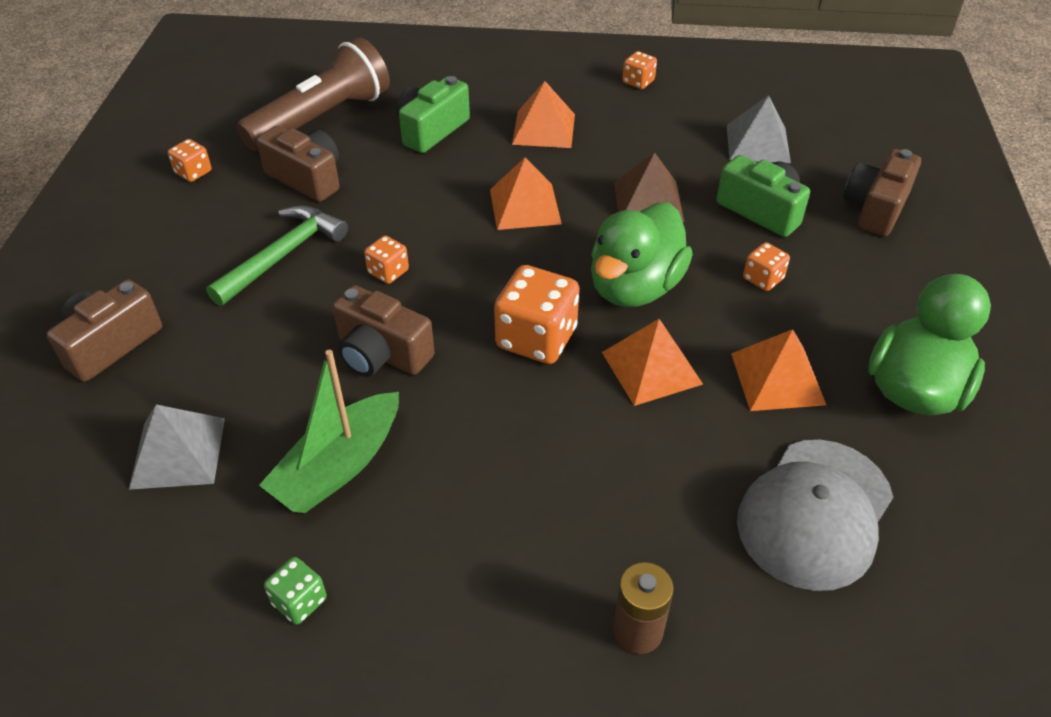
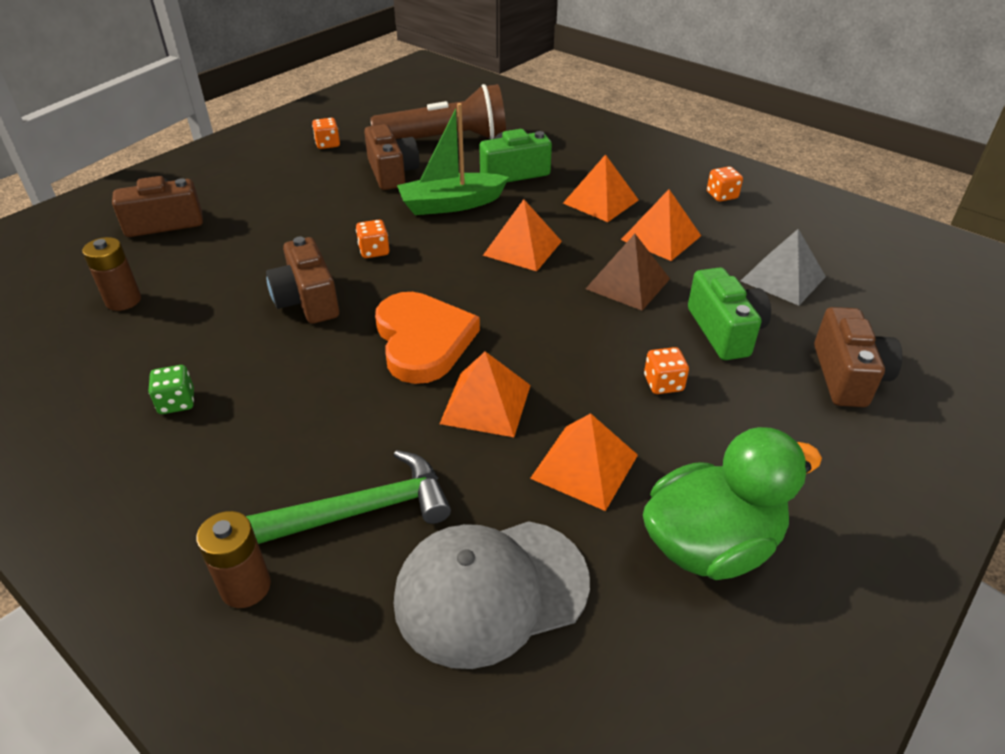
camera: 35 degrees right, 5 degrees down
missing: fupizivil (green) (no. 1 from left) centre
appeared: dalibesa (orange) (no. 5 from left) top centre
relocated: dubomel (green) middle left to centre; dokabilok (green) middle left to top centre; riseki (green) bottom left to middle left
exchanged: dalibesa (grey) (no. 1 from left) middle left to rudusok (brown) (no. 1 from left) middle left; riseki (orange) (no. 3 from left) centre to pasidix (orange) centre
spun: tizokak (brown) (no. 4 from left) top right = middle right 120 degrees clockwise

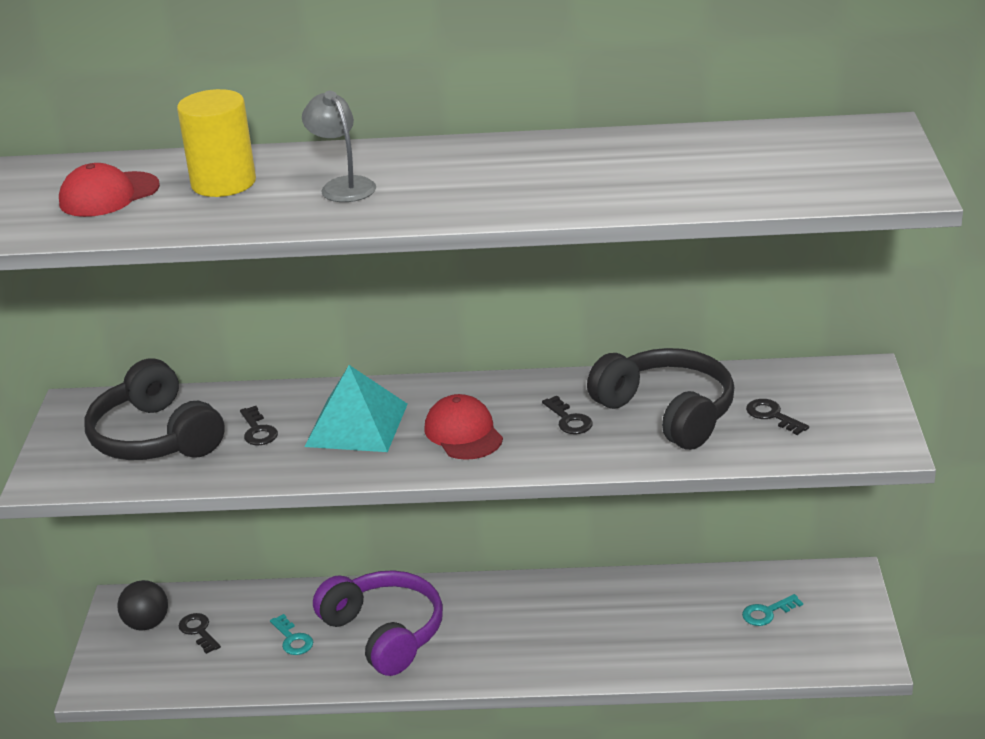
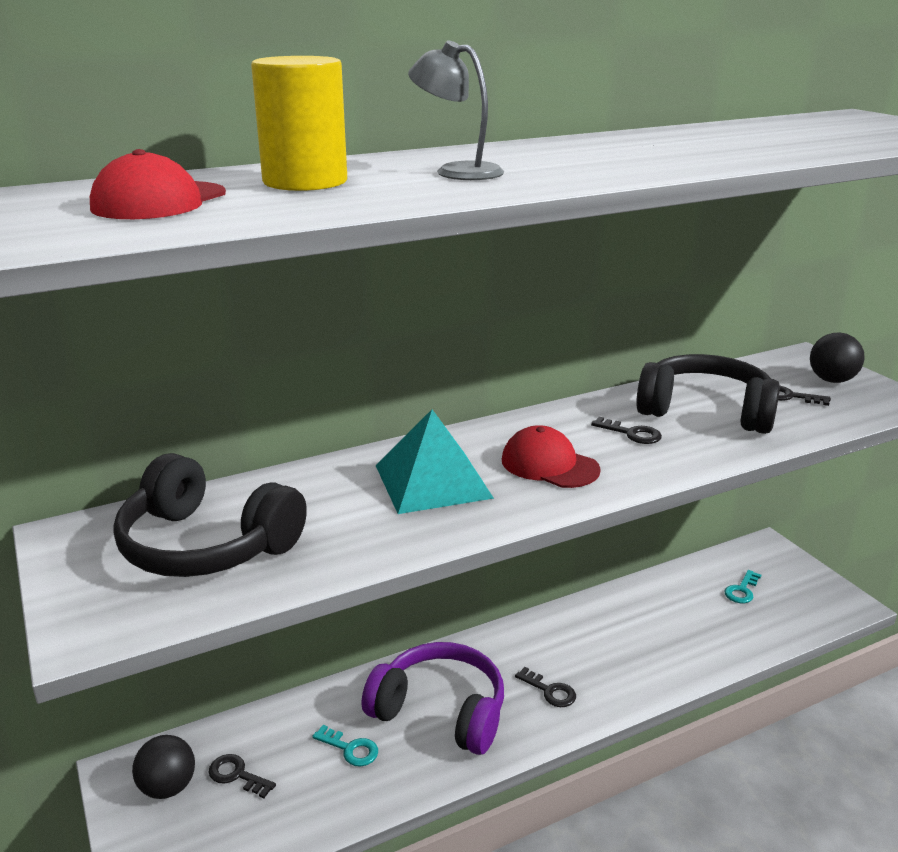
camera: 30 degrees left, 5 degrees down
appeared: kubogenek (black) (no. 2 from left) middle right
relocated: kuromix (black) (no. 2 from left) middle left to bottom centre

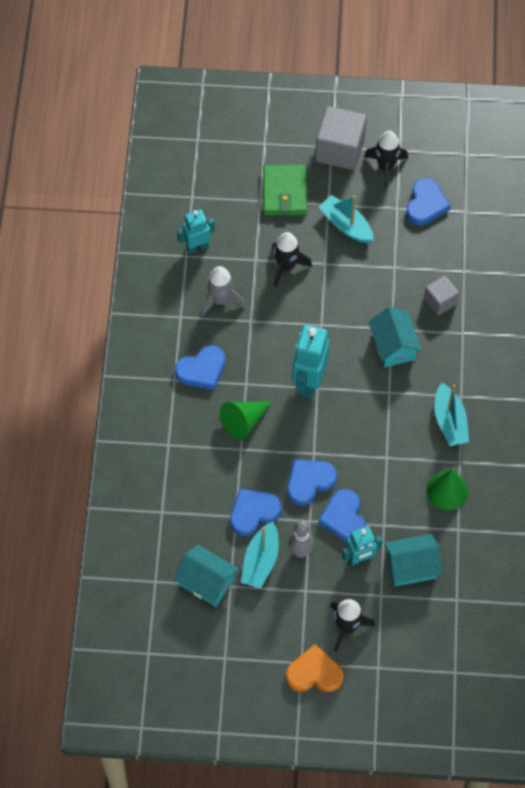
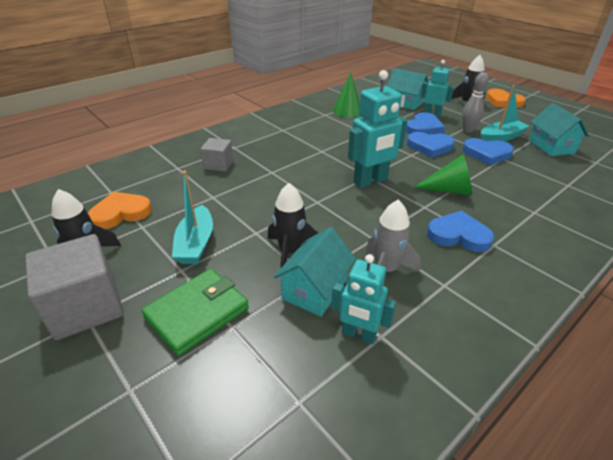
camera: 135 degrees left, 25 degrees down
missing: dokabilok (turquoise) (no. 3 from left) middle right
relocated: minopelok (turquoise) (no. 2 from left in the first image) middle right to minopelok (turquoise) (no. 1 from left) centre
colour: pasidix (blue) (no. 5 from left) top right to pasidix (orange) (no. 1 from left) middle left

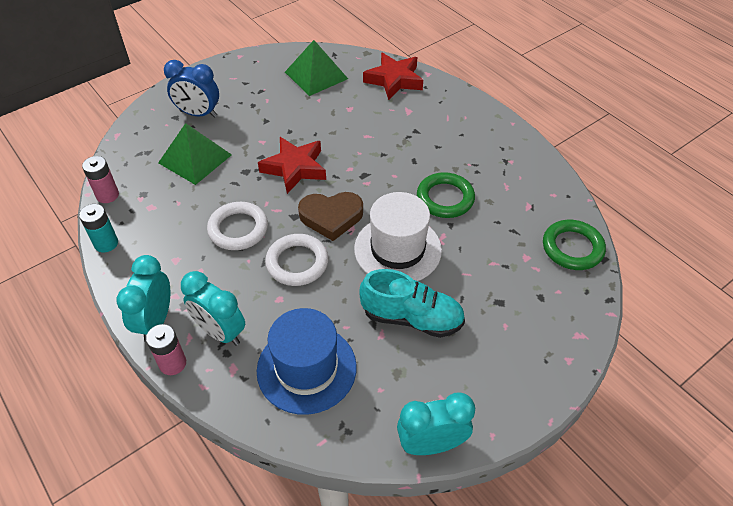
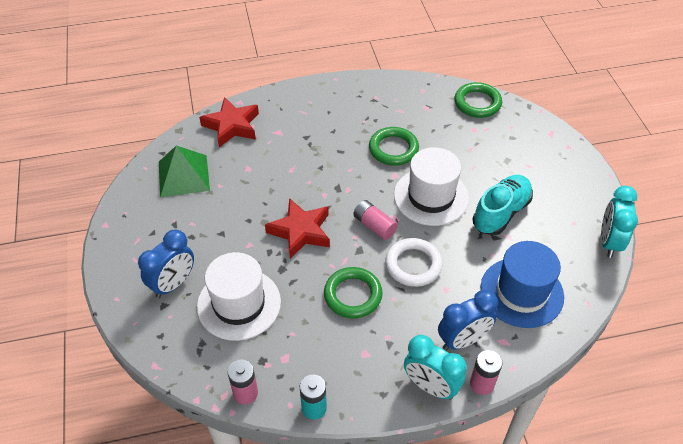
camera: 65 degrees left, 0 degrees up
exchanged: dalibesa (green) (no. 1 from left) top left to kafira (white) (no. 1 from left) bottom centre; pasidix (brown) centre to rudusok (pink) (no. 2 from left) centre
colour: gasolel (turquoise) (no. 2 from left) middle left to gasolel (blue) (no. 2 from left) bottom right; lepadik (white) (no. 1 from left) middle left to lepadik (green) (no. 1 from left) centre

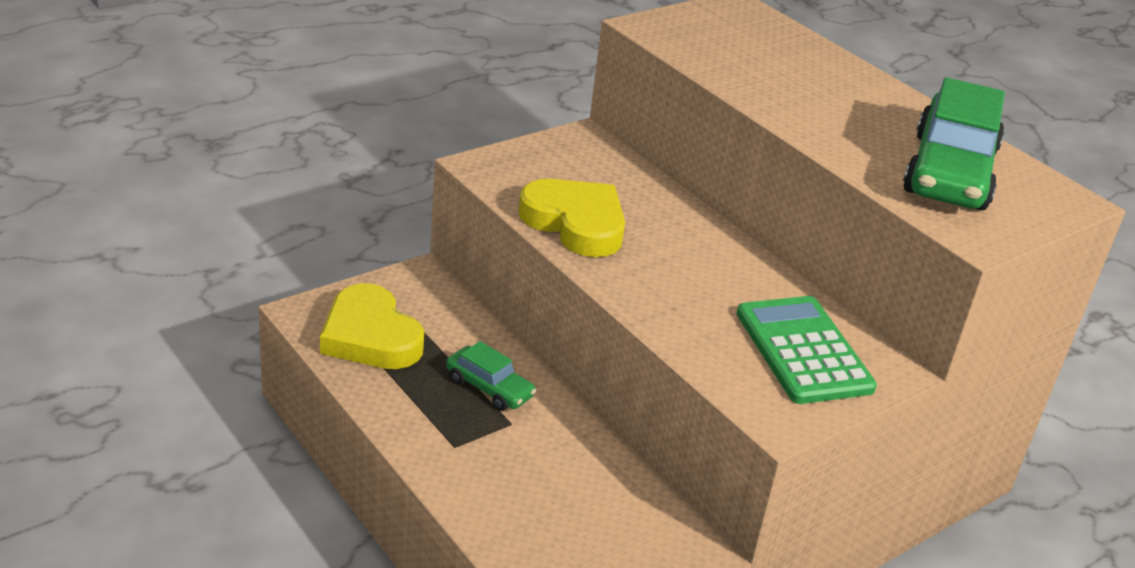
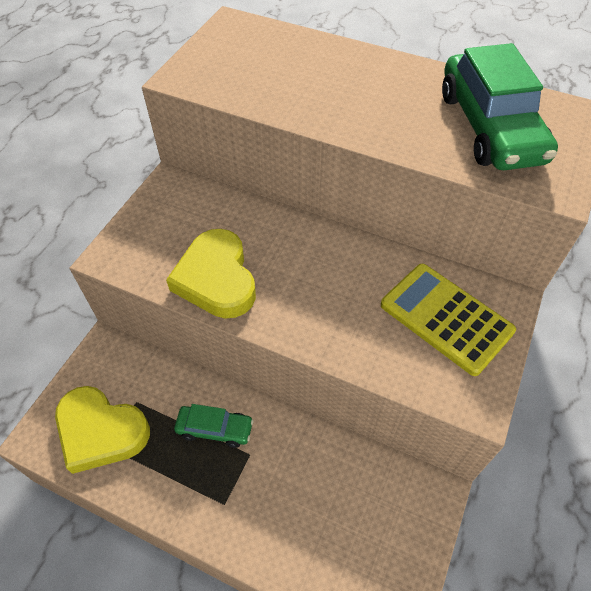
camera: 25 degrees left, 20 degrees up
colour: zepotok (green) middle right to zepotok (yellow) middle right
spun: pasidix (yellow) (no. 2 from left) centre = centre 120 degrees counterclockwise

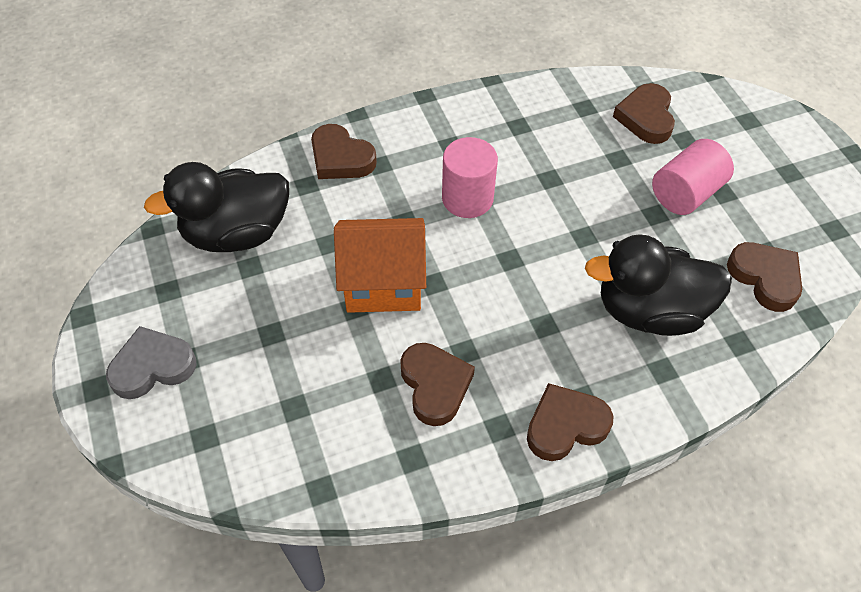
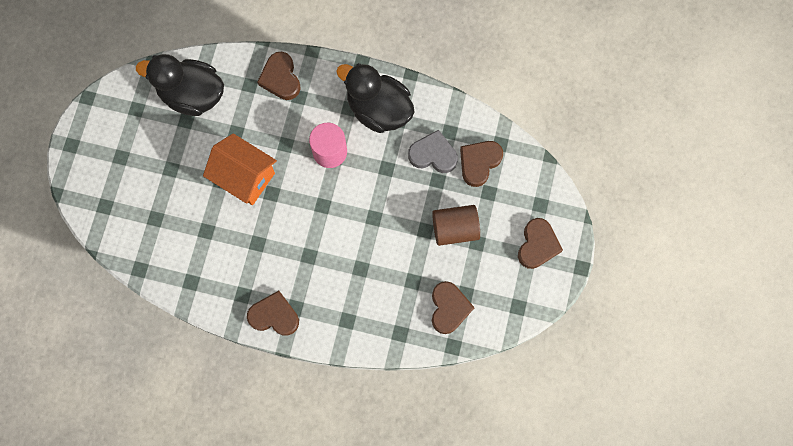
camera: 35 degrees right, 20 degrees up
relocated: pasidix (grey) middle left to centre; pasidix (brown) (no. 2 from left in the first image) centre to pasidix (brown) (no. 5 from left) middle right; fupizivil (black) (no. 2 from left) middle right to top centre
colour: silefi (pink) (no. 2 from left) top right to silefi (brown) centre

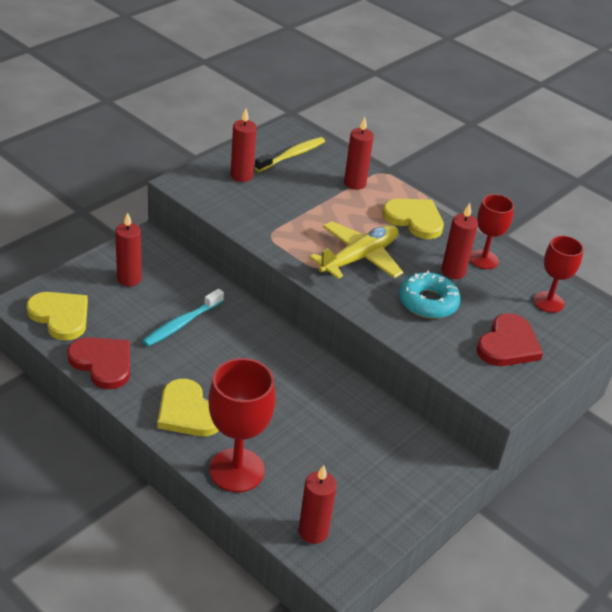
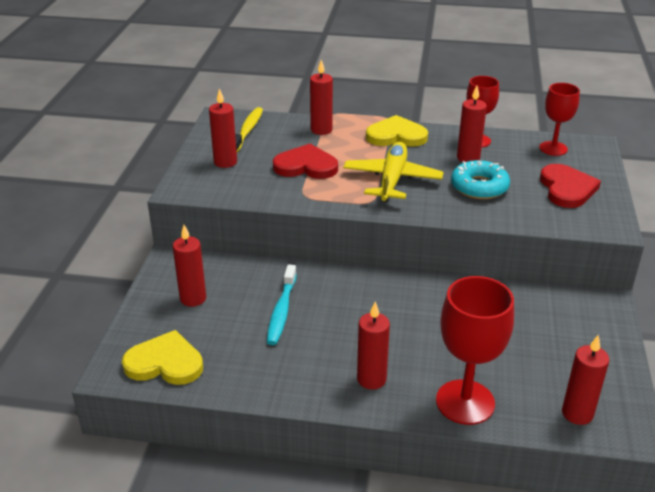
camera: 30 degrees left, 5 degrees down
relocated: pasidix (red) (no. 1 from left) middle left to top centre
exchanged: pasidix (yellow) (no. 2 from left) middle left to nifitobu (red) (no. 4 from left) bottom centre

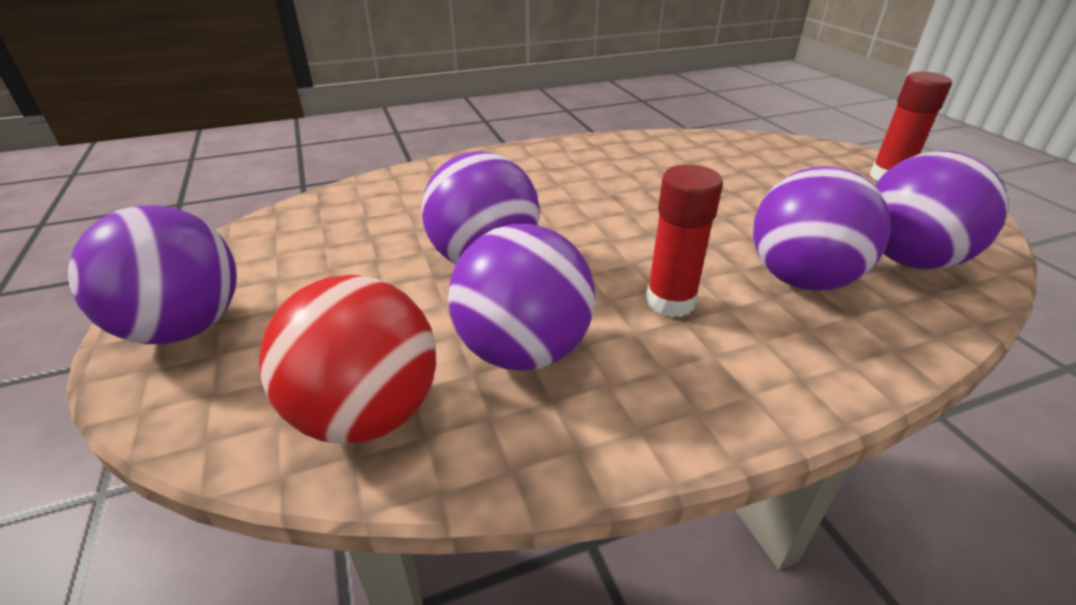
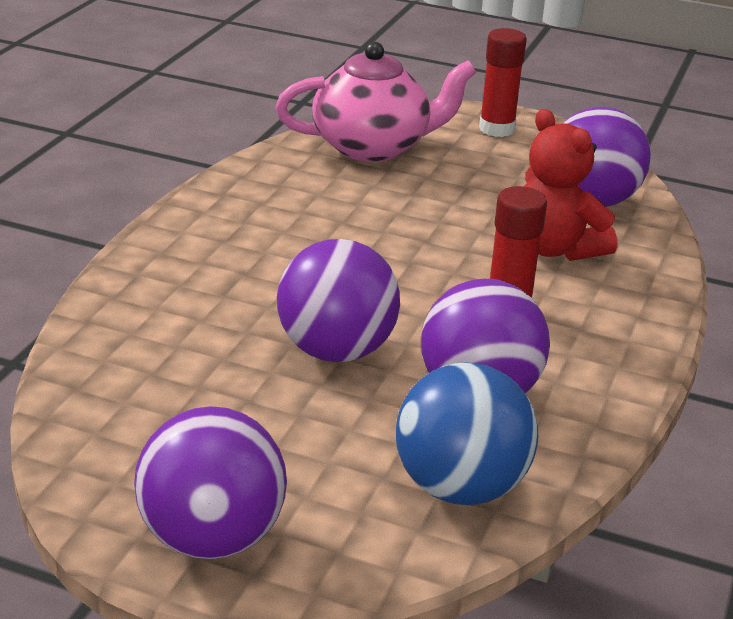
camera: 50 degrees left, 5 degrees down
appeared: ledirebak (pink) top centre
exchanged: kubogenek (purple) (no. 4 from left) middle right to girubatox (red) top right
colour: kubogenek (red) middle left to kubogenek (blue) bottom centre

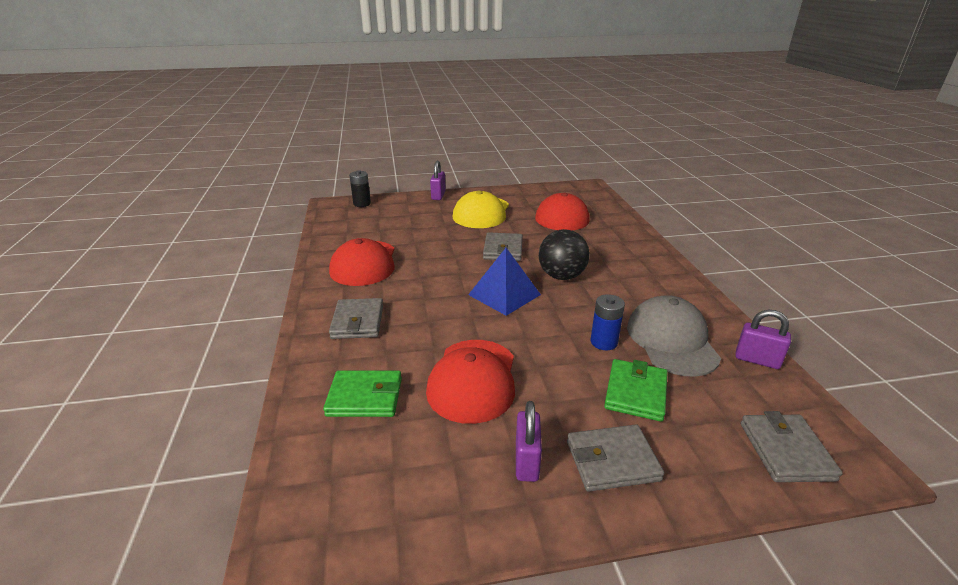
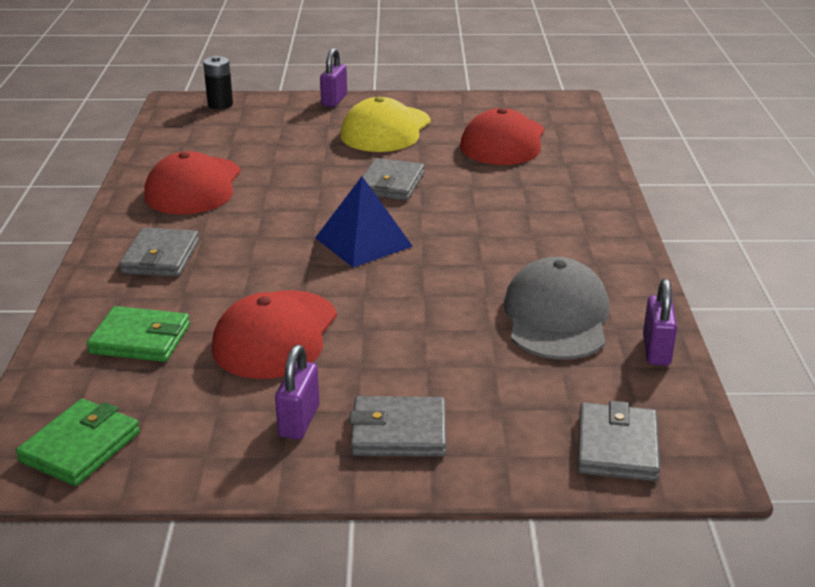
camera: 10 degrees right, 0 degrees up
missing: kubogenek (black) centre; rudusok (blue) centre
relocated: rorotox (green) (no. 2 from left in the first image) bottom centre to rorotox (green) (no. 1 from left) bottom left
spun: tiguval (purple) (no. 3 from left) middle right = middle right 60 degrees clockwise

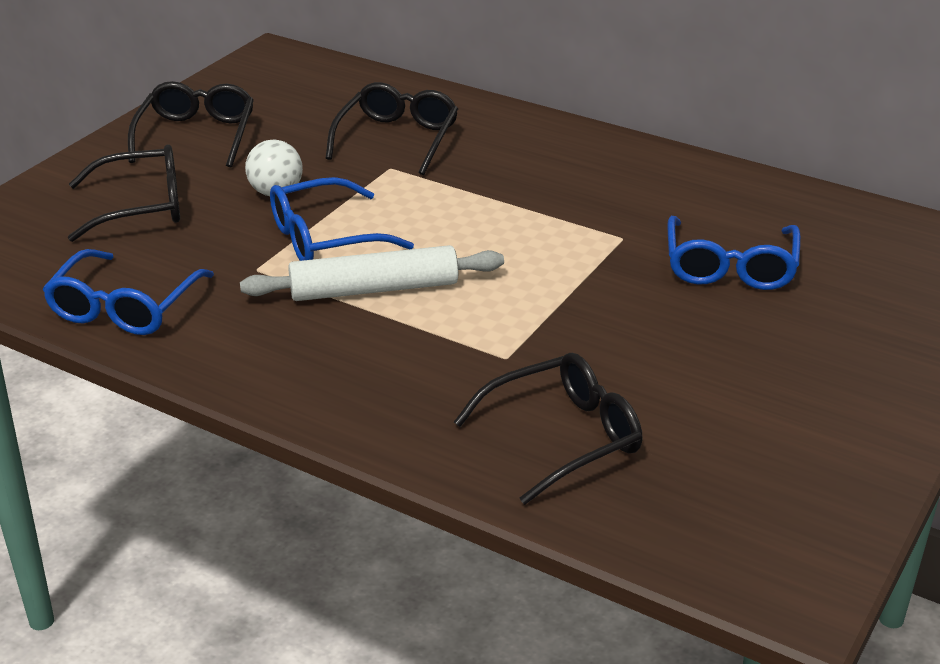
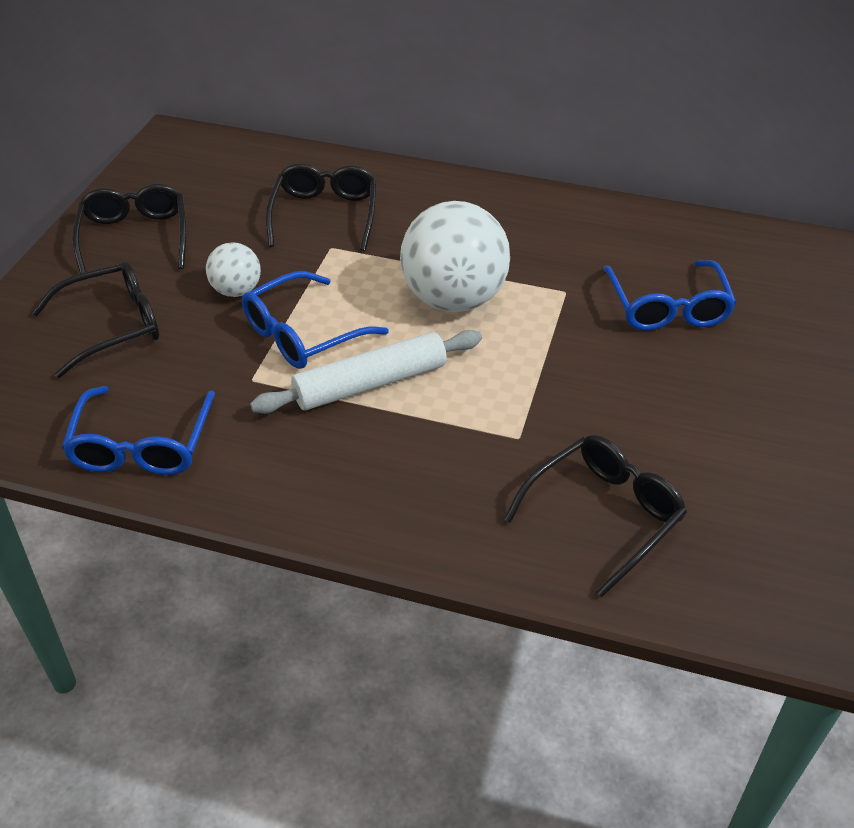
camera: 15 degrees left, 10 degrees up
appeared: kubogenek (white) (no. 2 from left) top centre

